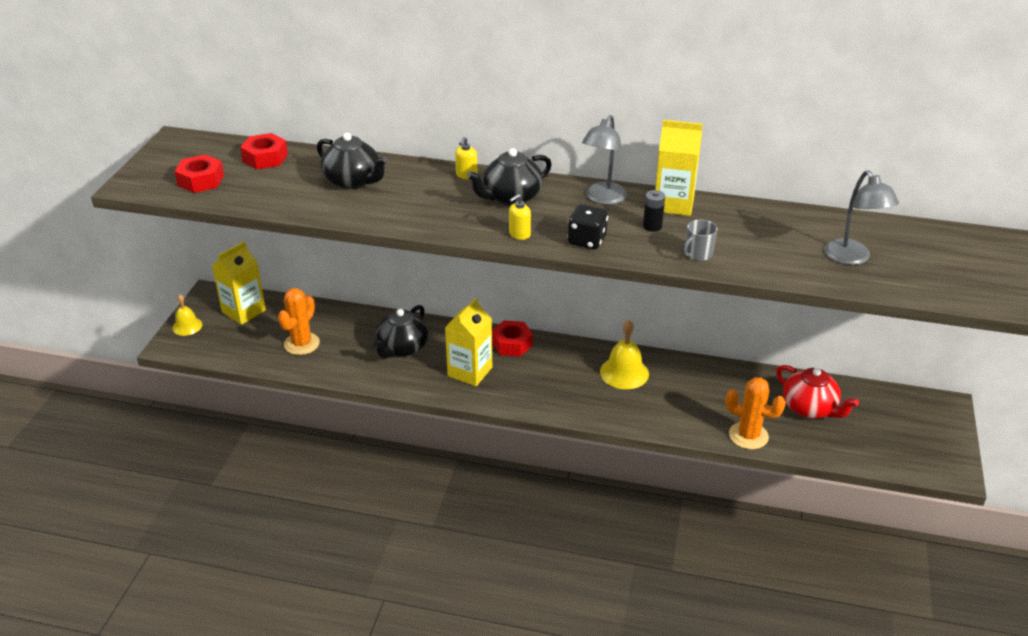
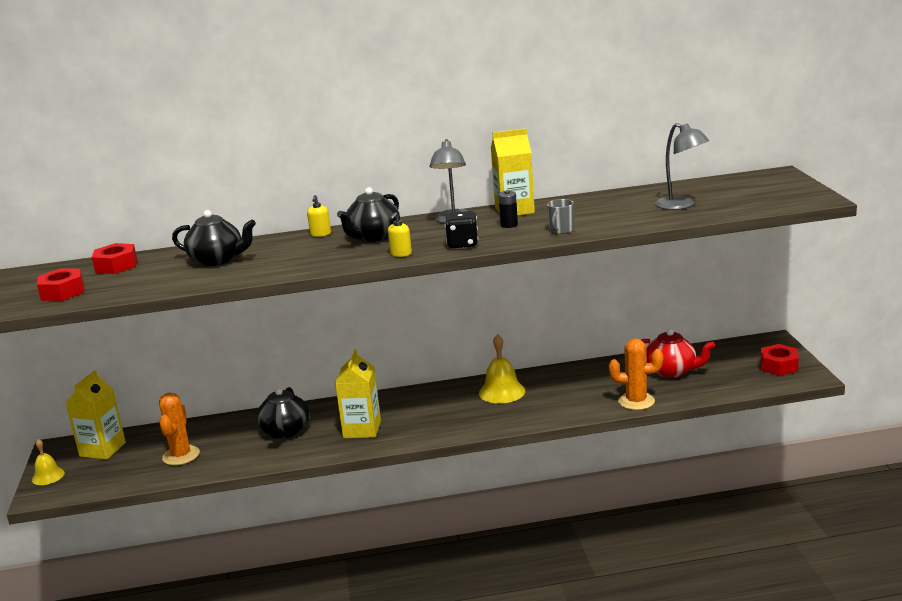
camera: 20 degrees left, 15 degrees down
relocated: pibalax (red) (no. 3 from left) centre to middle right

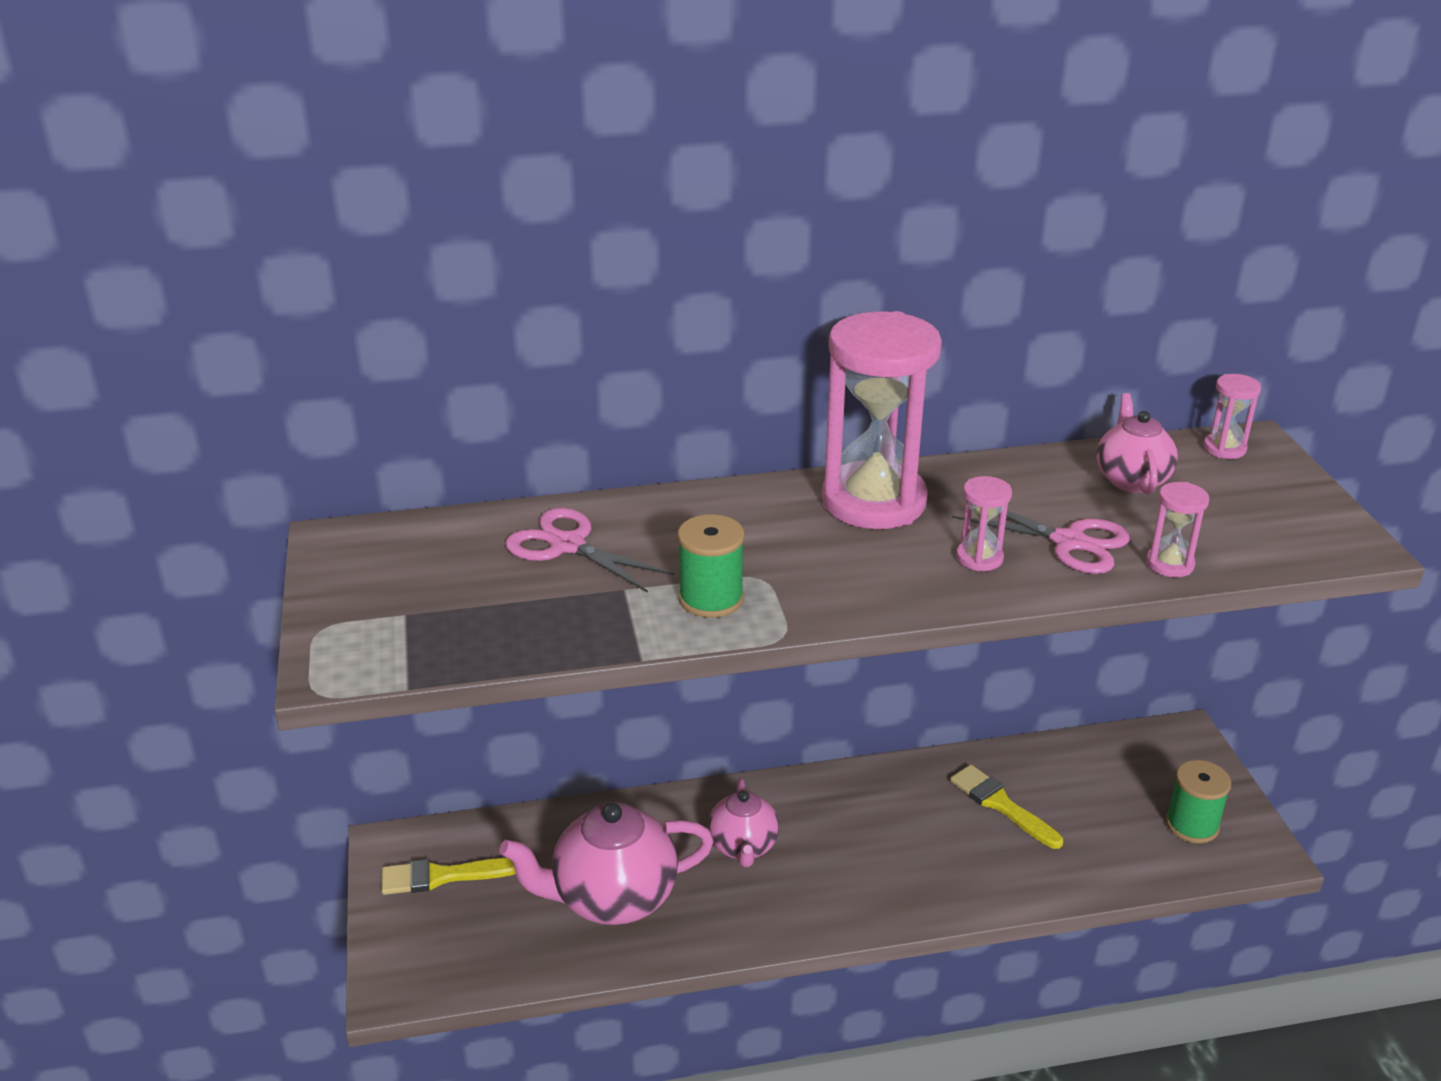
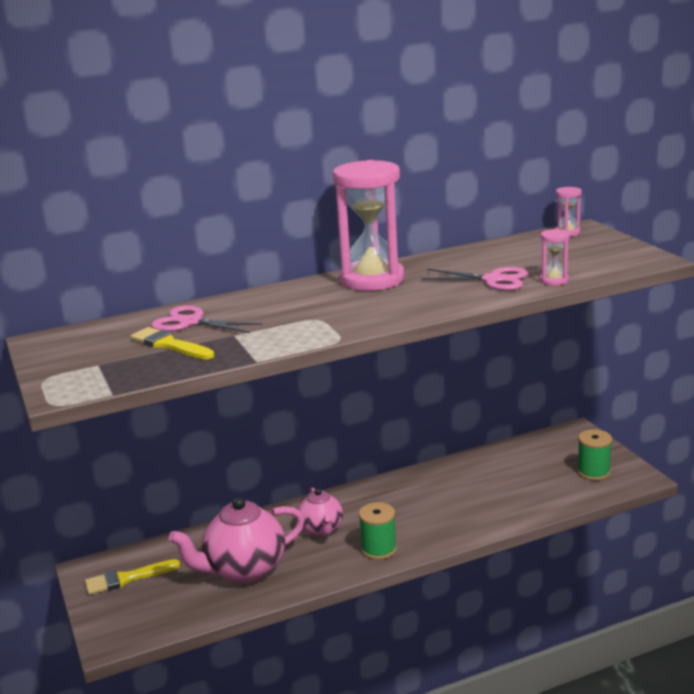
camera: 10 degrees left, 10 degrees down
missing: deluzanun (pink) (no. 2 from left) middle right; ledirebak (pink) (no. 3 from left) middle right
relocated: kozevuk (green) (no. 1 from left) centre to bottom centre; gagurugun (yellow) (no. 2 from left) bottom right to middle left

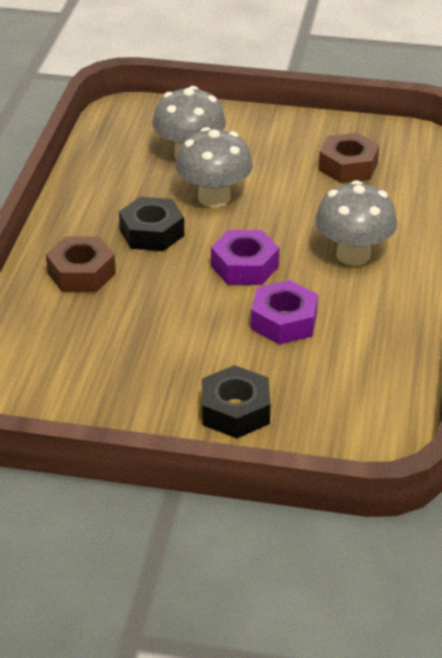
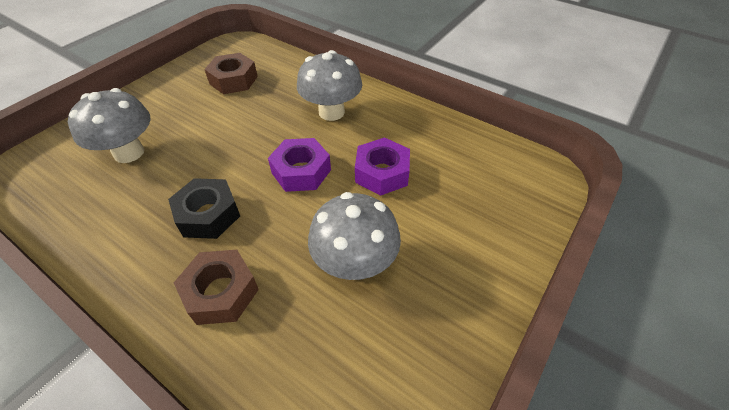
camera: 65 degrees left, 10 degrees up
missing: pibalax (black) (no. 2 from left) centre
relocated: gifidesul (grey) (no. 2 from left in the first image) top centre to gifidesul (grey) (no. 3 from left) centre

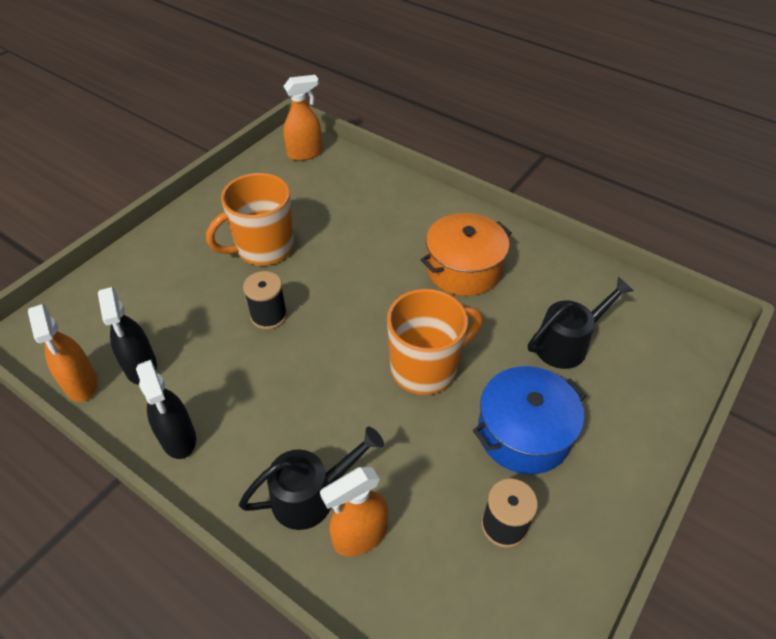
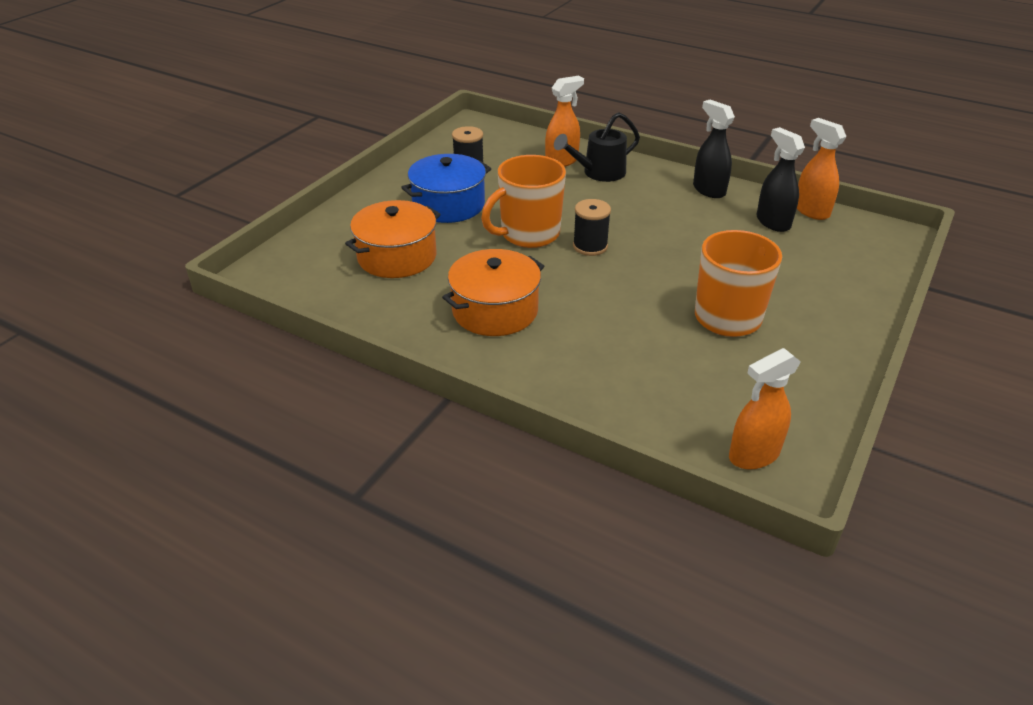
camera: 175 degrees right, 10 degrees down
relocated: kozevuk (black) (no. 1 from left in the first image) centre to kozevuk (black) (no. 2 from left) top centre
exchanged: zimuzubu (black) (no. 2 from left) middle right to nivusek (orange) (no. 1 from left) centre

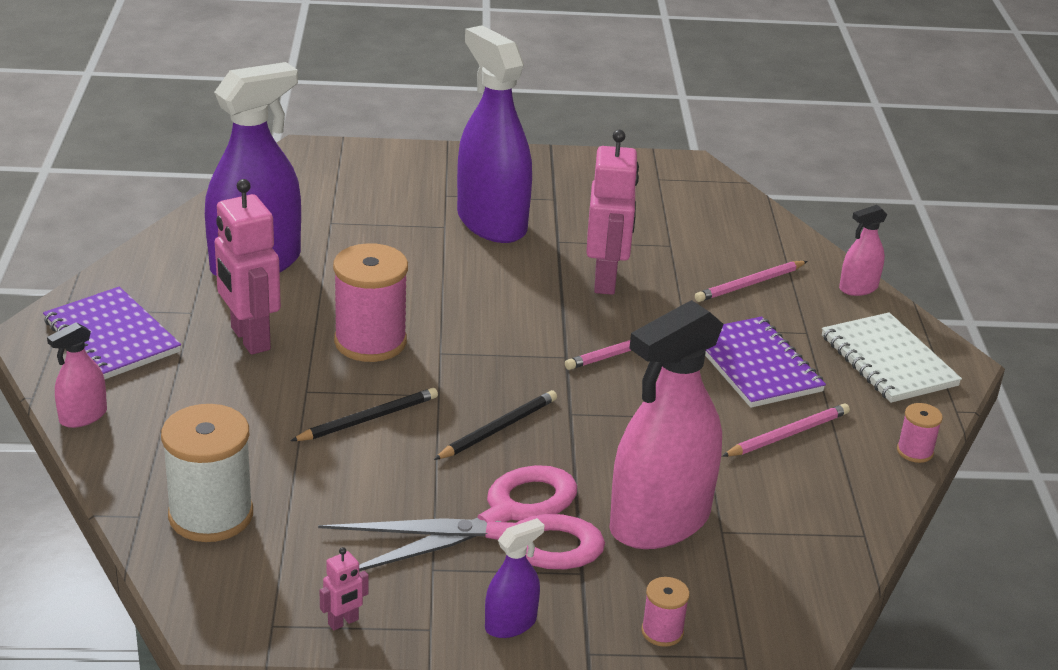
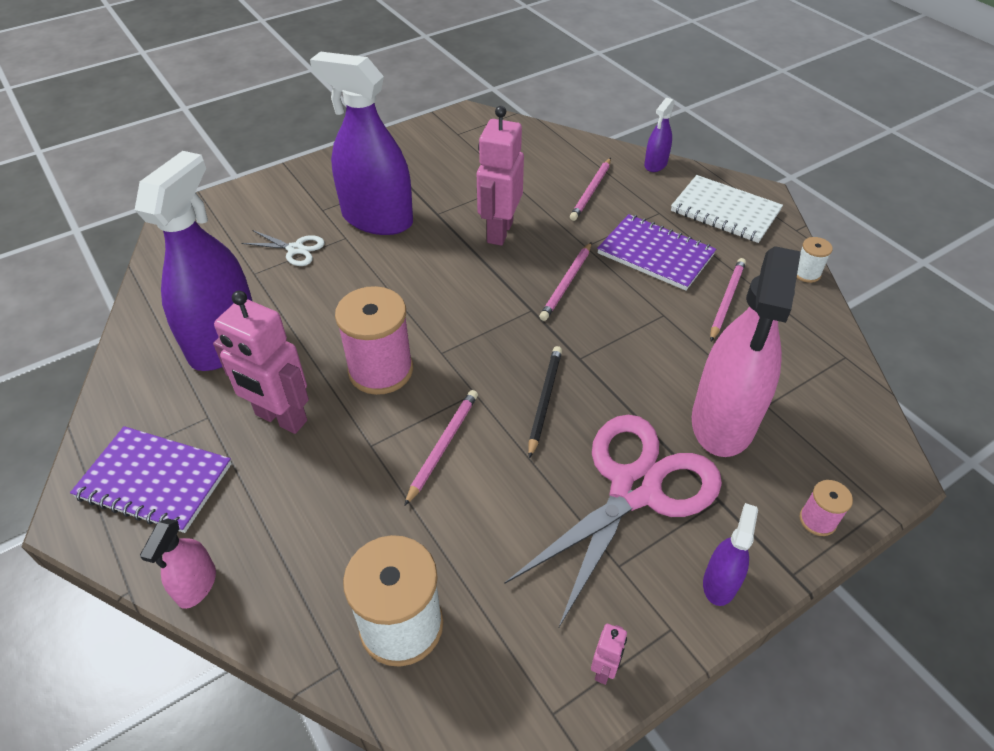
camera: 30 degrees left, 15 degrees up
appeared: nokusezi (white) top left
colour: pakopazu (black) (no. 1 from left) centre to pakopazu (pink) (no. 1 from left) centre; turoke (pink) (no. 3 from left) middle right to turoke (purple) (no. 3 from left) top centre; kozevuk (pink) (no. 3 from left) middle right to kozevuk (white) (no. 2 from left) middle right
spun: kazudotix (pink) (no. 3 from left in the first image) top centre = top centre 135 degrees counterclockwise

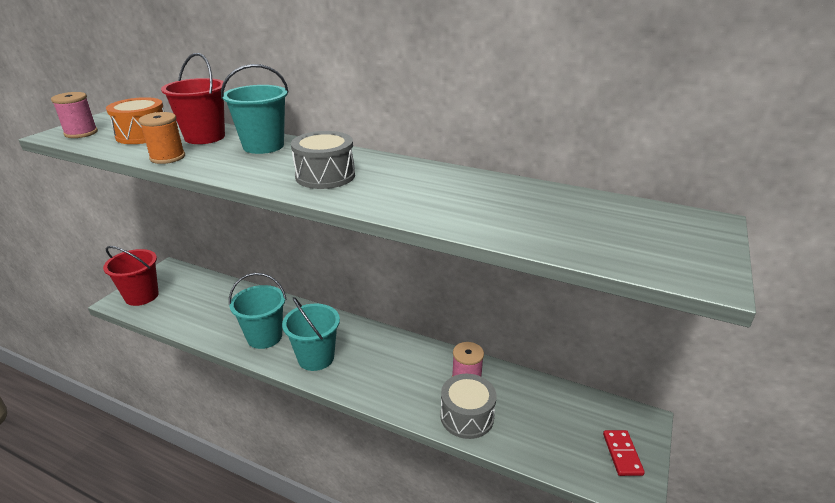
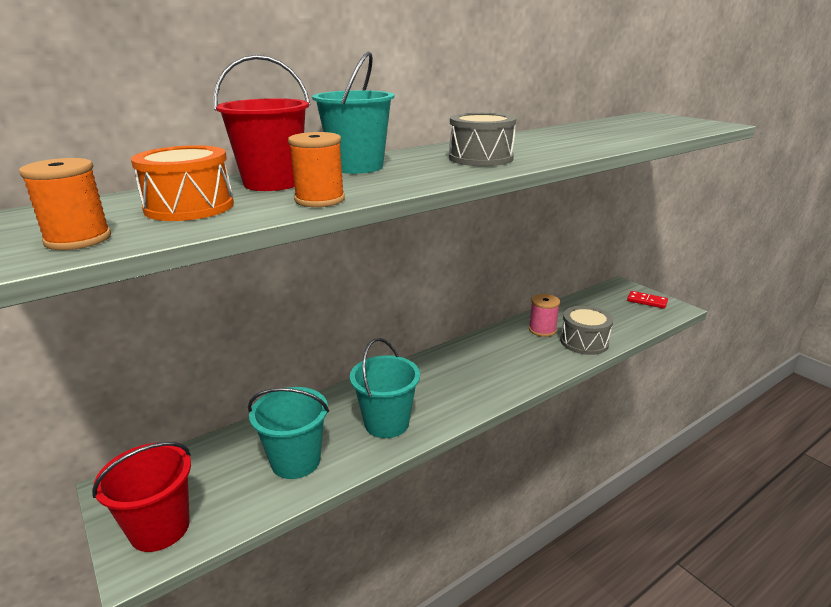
camera: 60 degrees left, 5 degrees down
relocated: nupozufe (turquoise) (no. 3 from left in the first image) centre to nupozufe (turquoise) (no. 1 from left) bottom centre
colour: kozevuk (pink) (no. 1 from left) top left to kozevuk (orange) (no. 1 from left) middle left

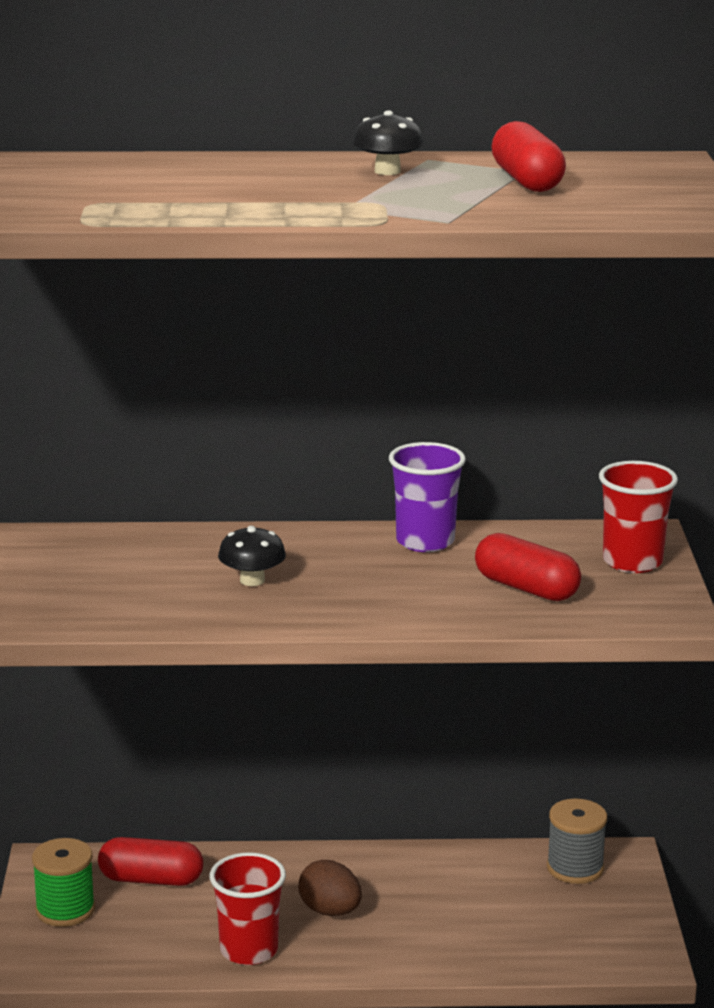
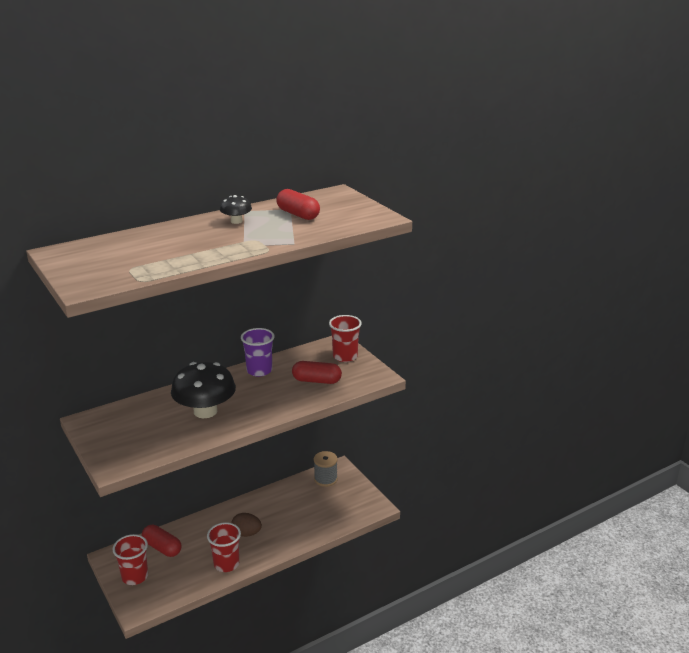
camera: 30 degrees left, 5 degrees up
exchanged: kozevuk (green) bottom left to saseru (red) (no. 1 from left) bottom left
spun: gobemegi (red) (no. 1 from left) bottom left = bottom left 60 degrees clockwise
size: gifidesul (black) (no. 1 from left) centre = middle left x2.09

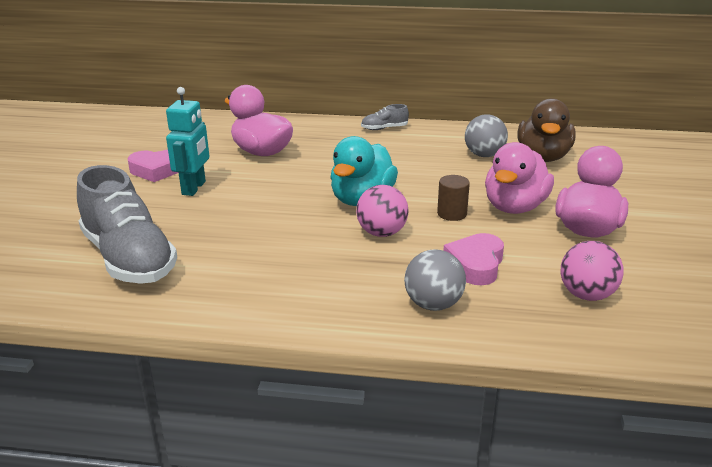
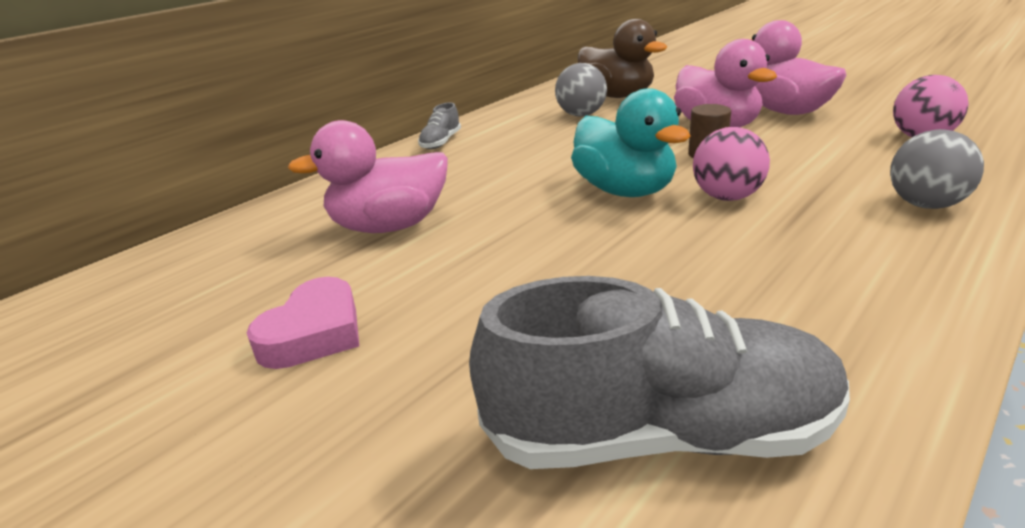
camera: 55 degrees left, 0 degrees up
missing: kazudotix (turquoise) top left; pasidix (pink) (no. 2 from left) centre

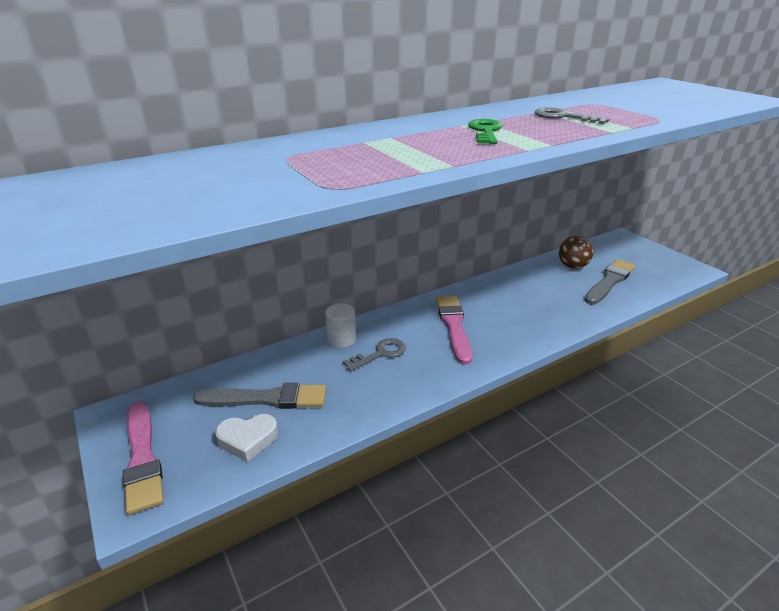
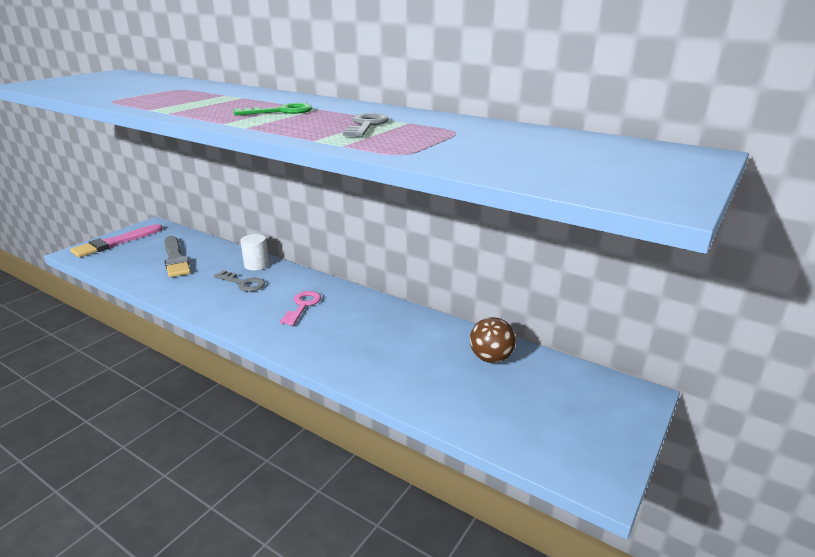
camera: 65 degrees right, 5 degrees down
missing: pasidix (white) bottom left; gagurugun (grey) (no. 2 from left) middle right
exchanged: gagurugun (pink) (no. 2 from left) centre to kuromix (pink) centre

